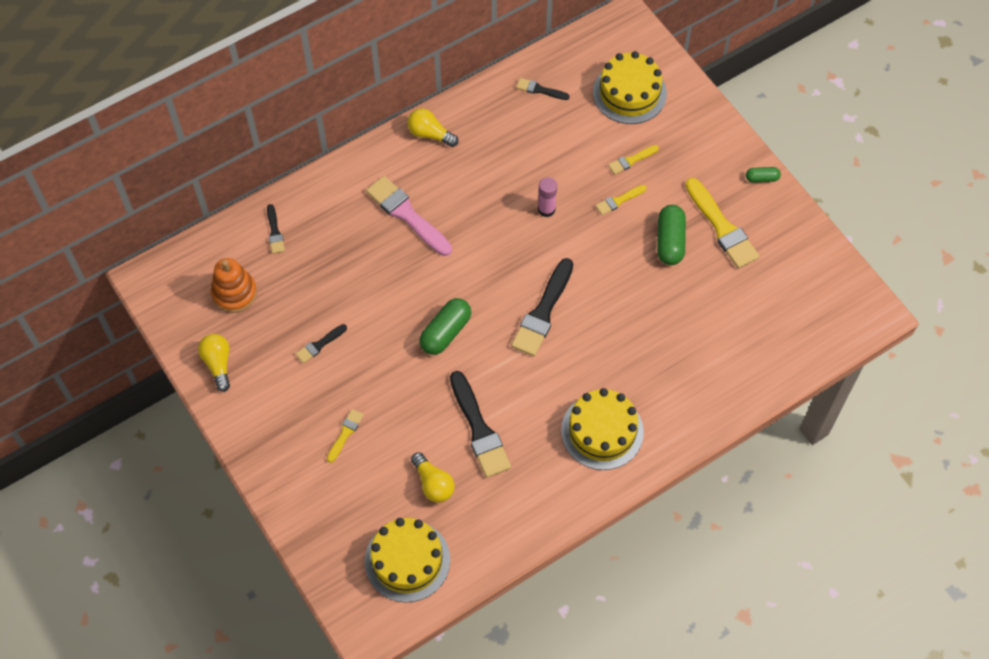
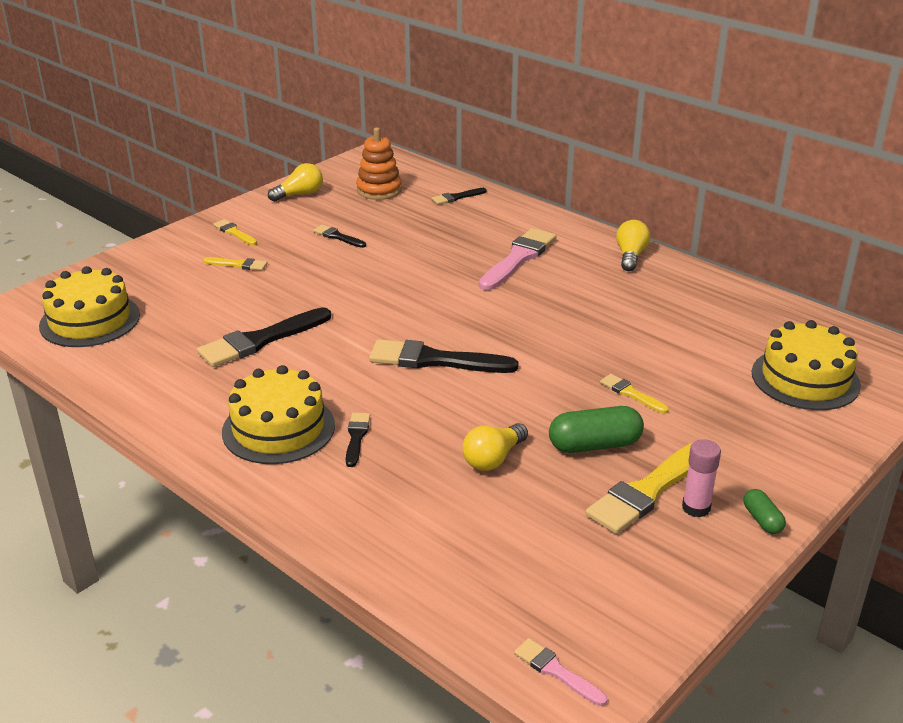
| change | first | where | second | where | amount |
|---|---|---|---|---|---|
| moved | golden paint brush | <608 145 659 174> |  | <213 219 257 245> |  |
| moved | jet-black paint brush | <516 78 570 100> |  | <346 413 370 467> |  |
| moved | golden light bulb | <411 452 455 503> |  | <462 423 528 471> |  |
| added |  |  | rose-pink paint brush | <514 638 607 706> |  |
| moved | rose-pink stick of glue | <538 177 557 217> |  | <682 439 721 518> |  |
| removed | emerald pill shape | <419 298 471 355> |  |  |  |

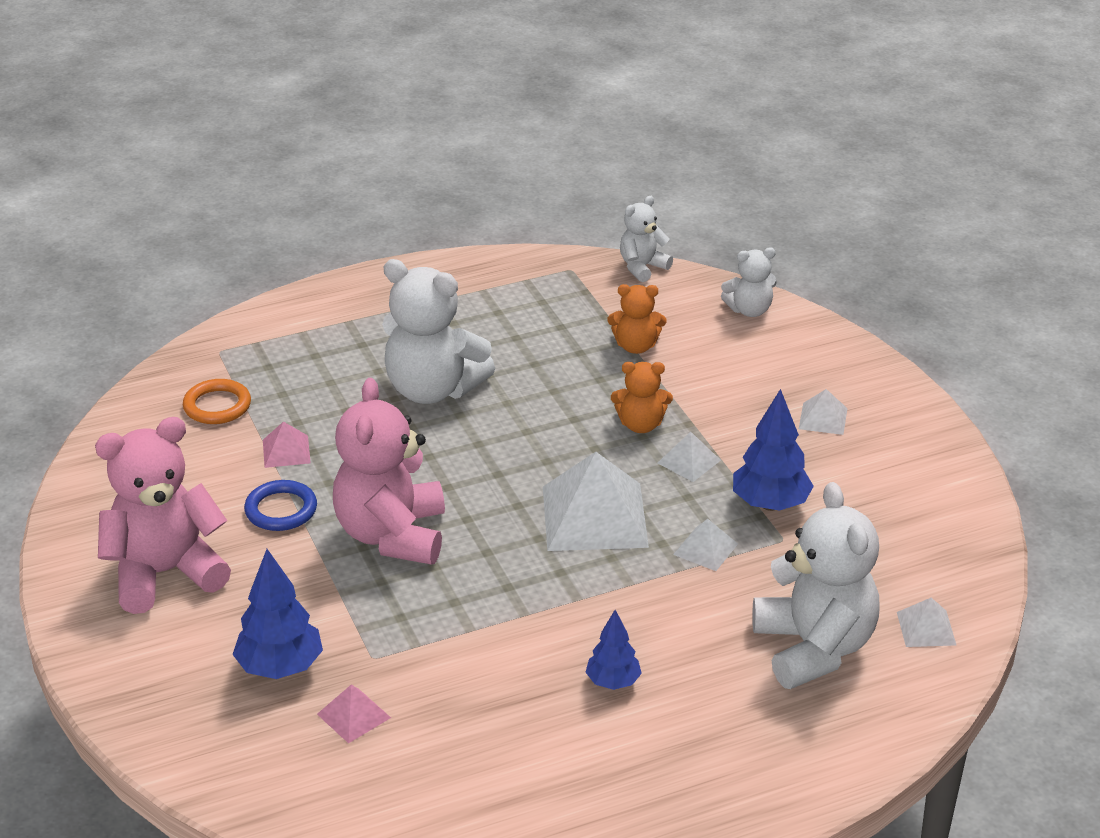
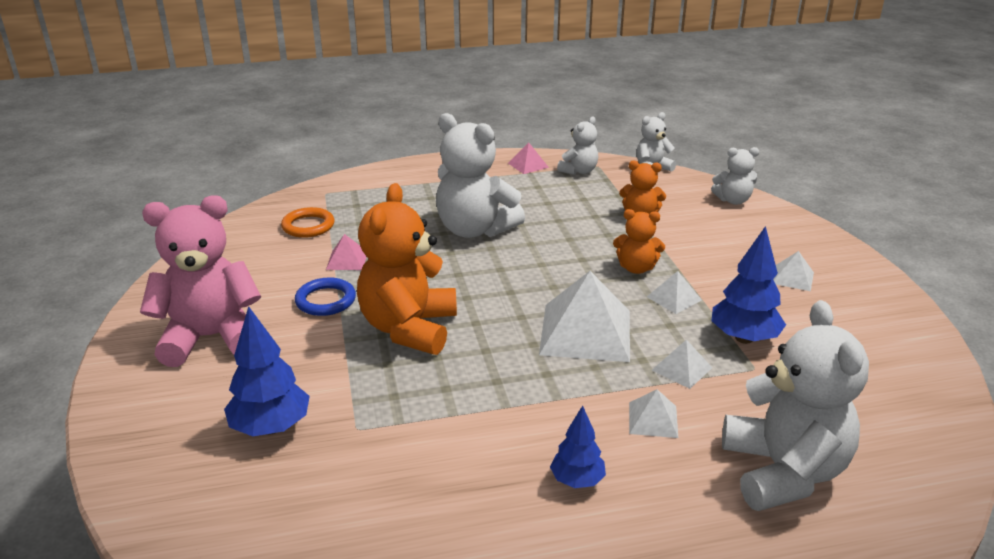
| change | first | where | second | where | amount |
|---|---|---|---|---|---|
| recoloured | rose-pink teddy | <333 378 445 565> | bright orange teddy | <357 183 457 355> |  |
| moved | rose-pink pyramid | <317 684 391 744> |  | <508 142 549 174> |  |
| added |  |  | white teddy | <557 116 598 175> |  |
| moved | white pyramid | <897 598 956 647> |  | <629 389 678 438> |  |

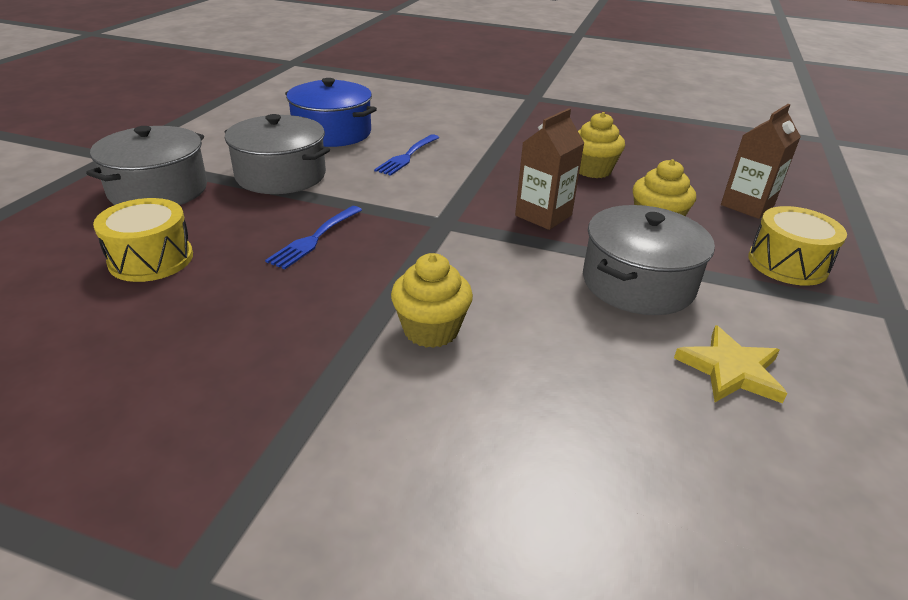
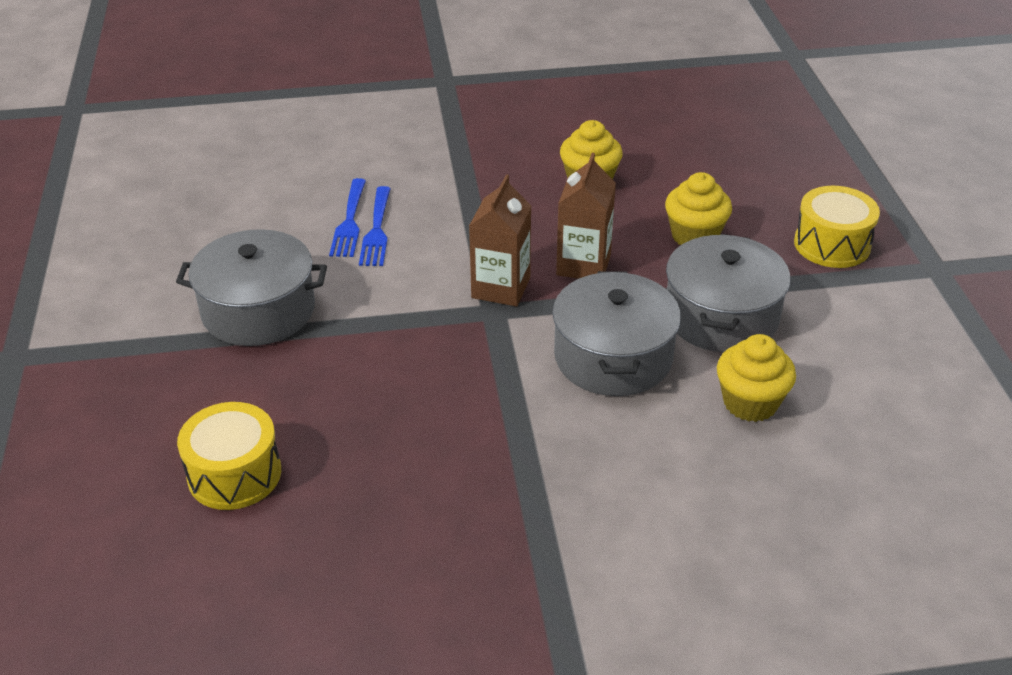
| change | first | where | second | where | amount |
|---|---|---|---|---|---|
| moved | royal blue table fork | <265 206 362 269> |  | <329 178 366 257> |  |
| moved | dark brown juice carton | <721 104 801 219> |  | <469 174 531 306> |  |
| moved | grey cooking pot | <86 126 207 205> |  | <552 271 681 396> |  |
| moved | golden cupcake | <391 253 473 348> |  | <717 334 796 422> |  |
| removed | royal blue cooking pot | <285 78 377 147> |  |  |  |
| removed | golden star | <674 325 787 404> |  |  |  |

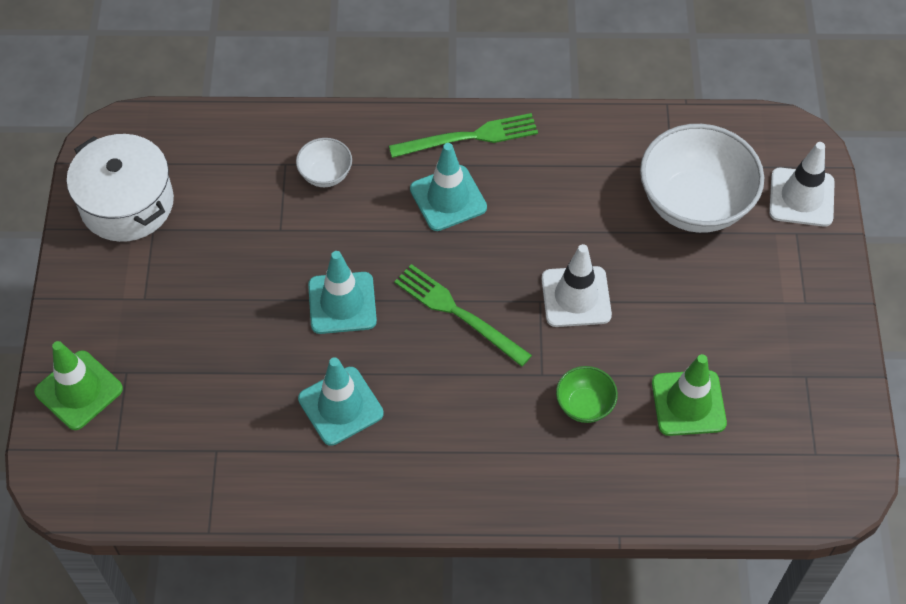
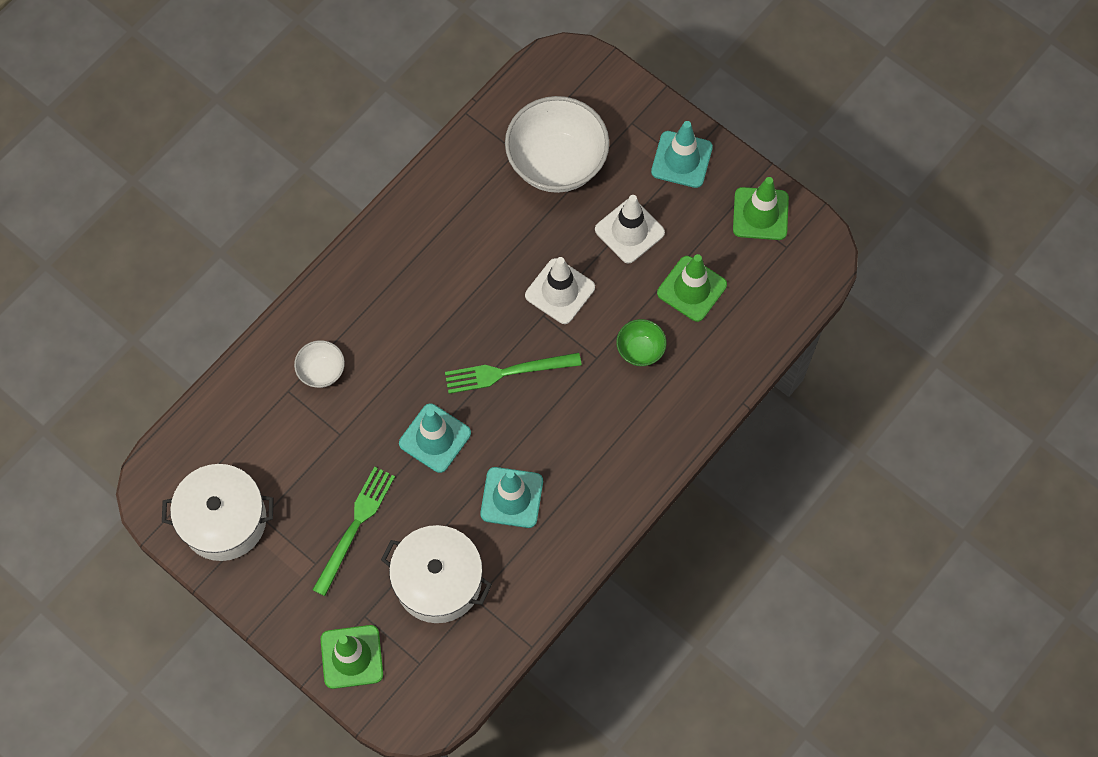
| change | first | where | second | where | amount |
|---|---|---|---|---|---|
| moved | emerald table fork | <389 113 538 158> |  | <313 466 395 596> |  |
| added |  |  | white cooking pot | <381 525 492 623> |  |
| moved | white safety cone | <769 142 835 227> |  | <595 195 665 263> |  |
| moved | aqua safety cone | <410 143 487 231> |  | <651 121 713 188> |  |
| added |  |  | emerald safety cone | <733 177 789 240> |  |

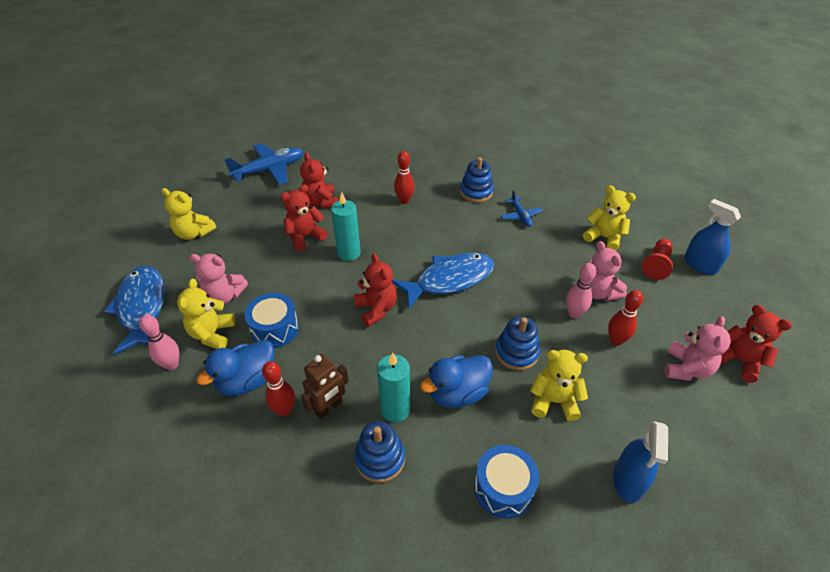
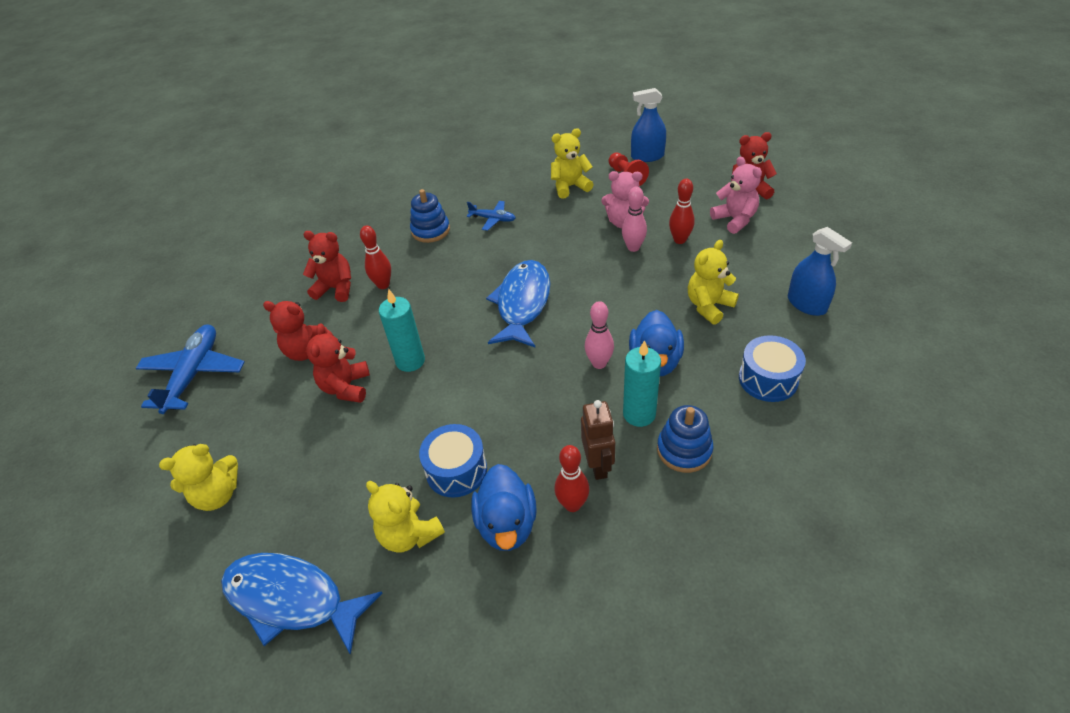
| change | first | where | second | where | amount |
|---|---|---|---|---|---|
| moved | red teddy | <354 254 397 327> |  | <303 231 351 302> |  |
| moved | rose-pink tenpin | <139 314 179 370> |  | <585 301 614 369> |  |
| removed | rose-pink teddy | <189 254 248 304> |  |  |  |
| removed | royal blue stacking rings | <495 316 540 370> |  |  |  |

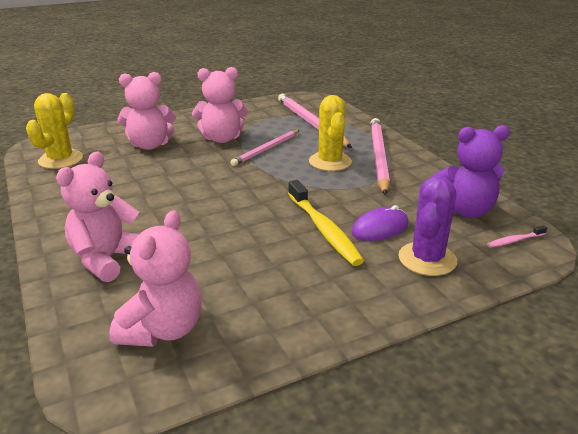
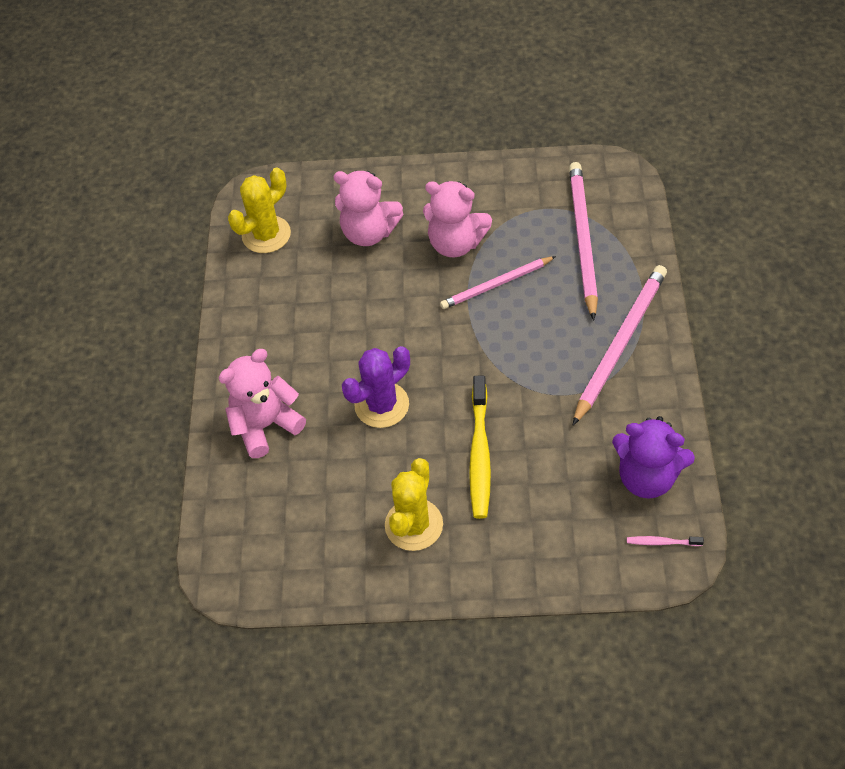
| change | first | where | second | where | amount |
|---|---|---|---|---|---|
| moved | purple saguaro cactus | <398 176 457 276> |  | <342 346 410 428> |  |
| moved | golden saguaro cactus | <309 95 352 171> |  | <385 458 443 551> |  |
| removed | rose-pink teddy | <109 210 202 347> |  |  |  |
| removed | purple computer mouse | <351 205 409 241> |  |  |  |

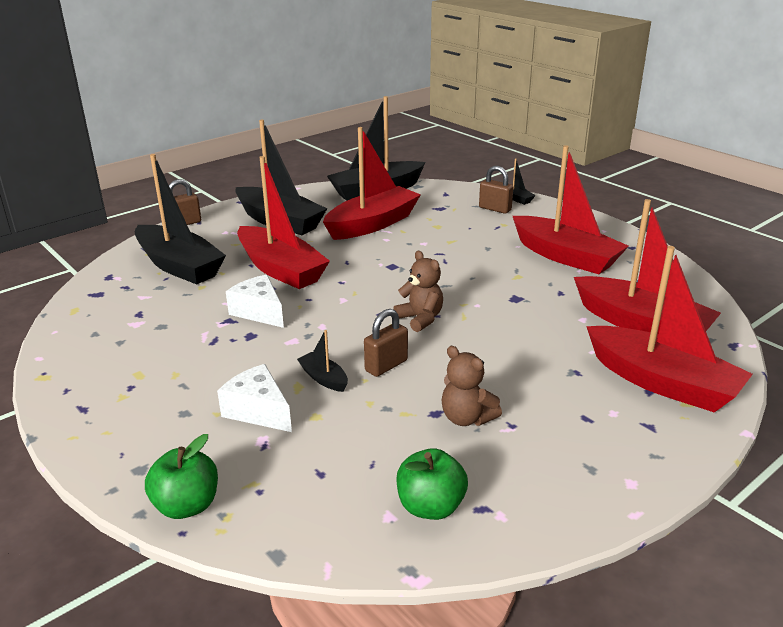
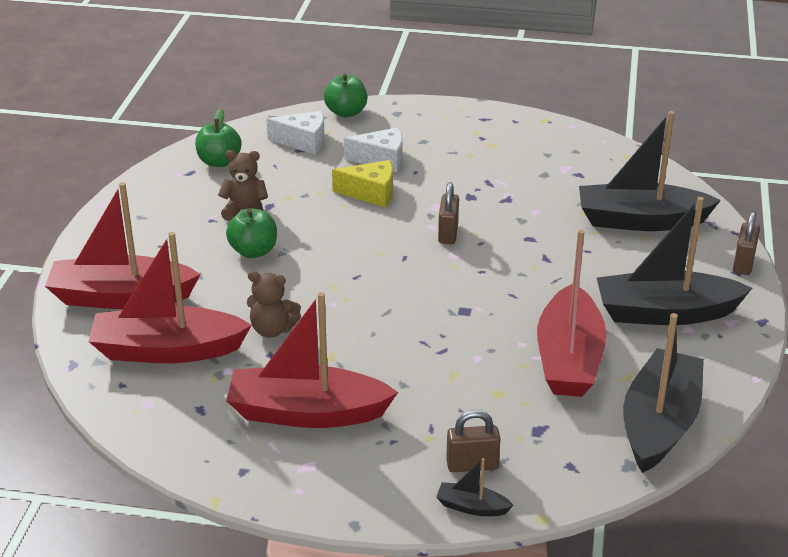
| change | first | where | second | where | amount |
|---|---|---|---|---|---|
| added |  |  | emerald toy apple | <226 208 277 258> |  |
| moved | dark brown teddy | <394 251 443 332> |  | <247 271 301 338> |  |
| moved | white cheese | <226 275 284 328> |  | <266 111 325 155> |  |
| replaced | jet-black sailboat | <297 330 348 392> | golden cheese | <332 160 393 207> |  |
| moved | dark brown small lock | <364 309 408 377> |  | <438 182 459 244> |  |
| removed | red sailboat | <237 156 330 289> |  |  |  |

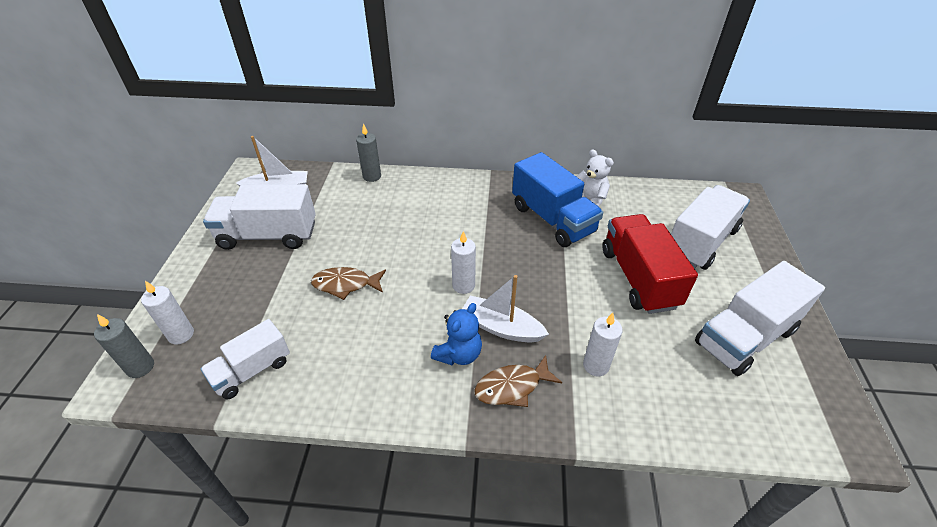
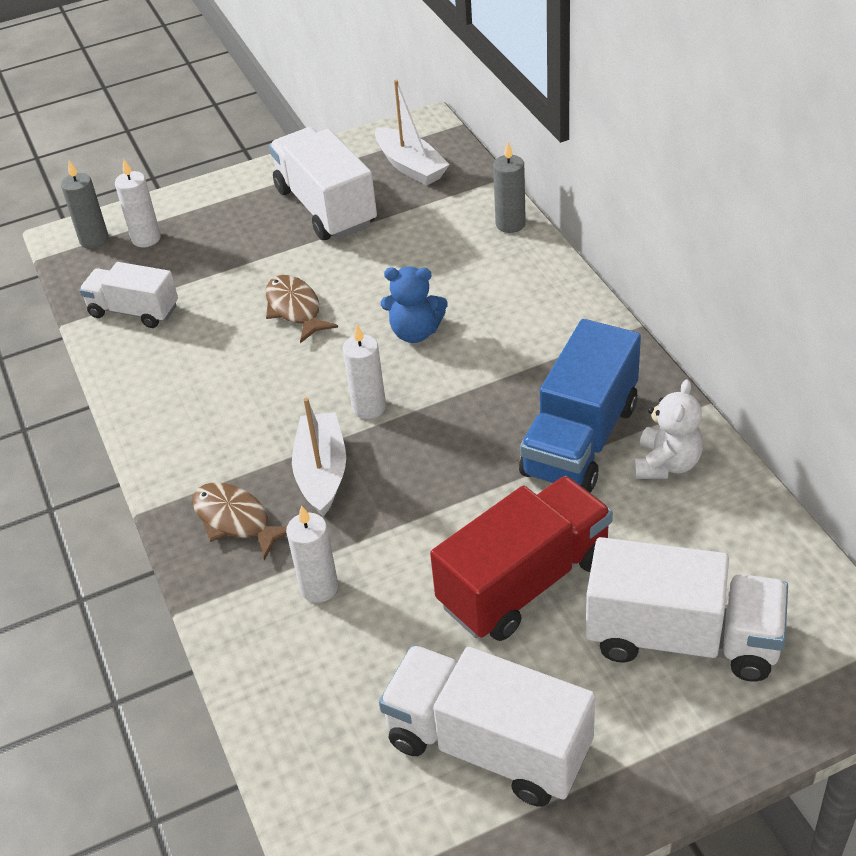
| change | first | where | second | where | amount |
|---|---|---|---|---|---|
| moved | royal blue teddy | <431 303 482 365> |  | <381 266 448 343> |  |

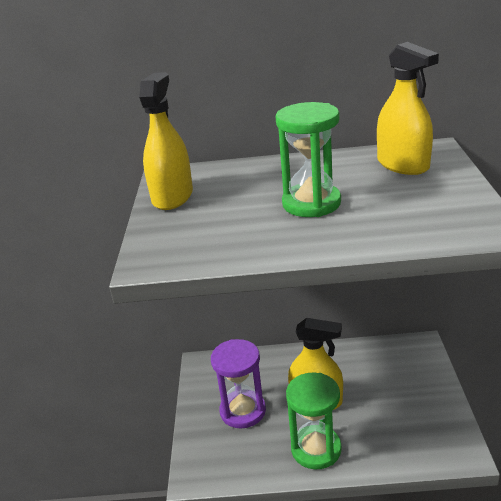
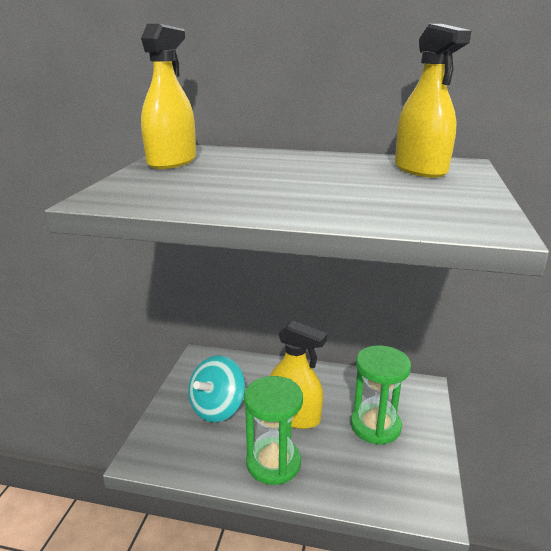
| change | first | where | second | where | amount |
|---|---|---|---|---|---|
| replaced | purple sandglass | <211 339 266 428> | aqua toy top | <188 356 245 422> |  |
| moved | emerald sandglass | <275 102 341 217> |  | <351 345 411 445> |  |

